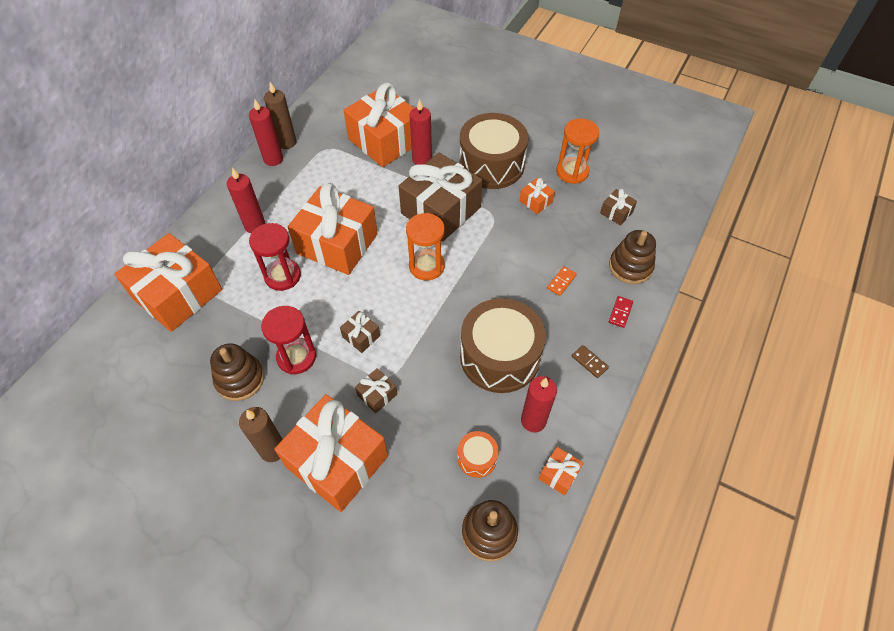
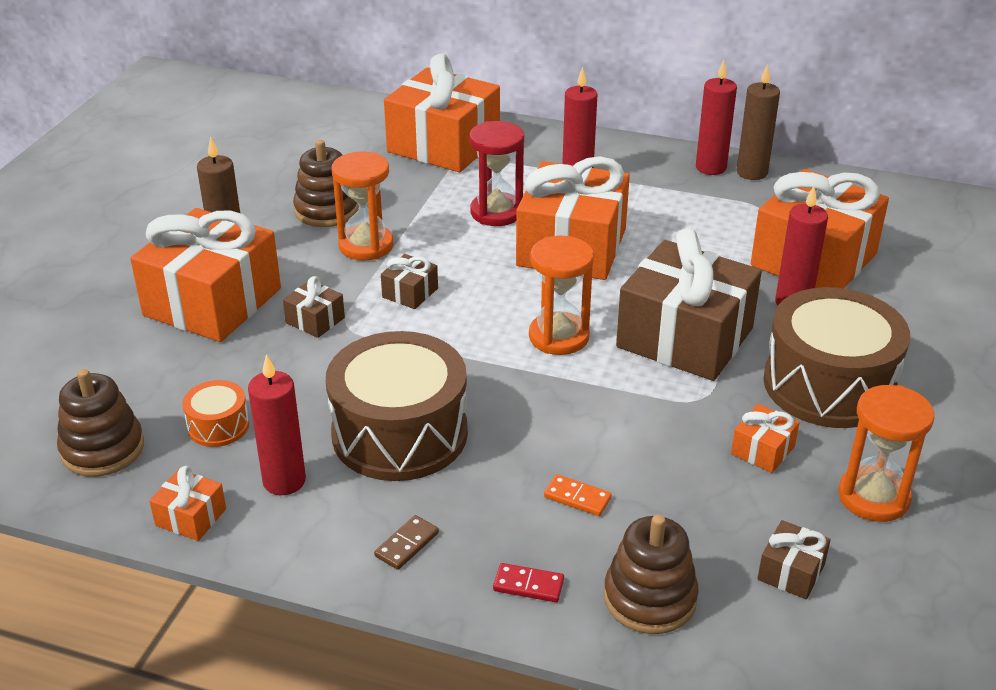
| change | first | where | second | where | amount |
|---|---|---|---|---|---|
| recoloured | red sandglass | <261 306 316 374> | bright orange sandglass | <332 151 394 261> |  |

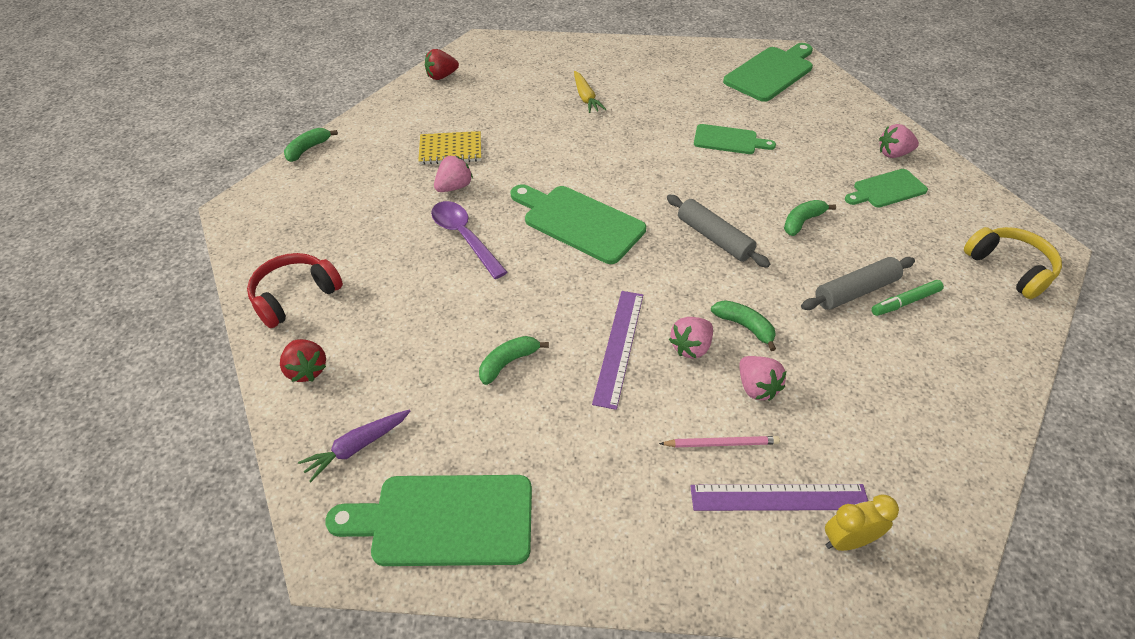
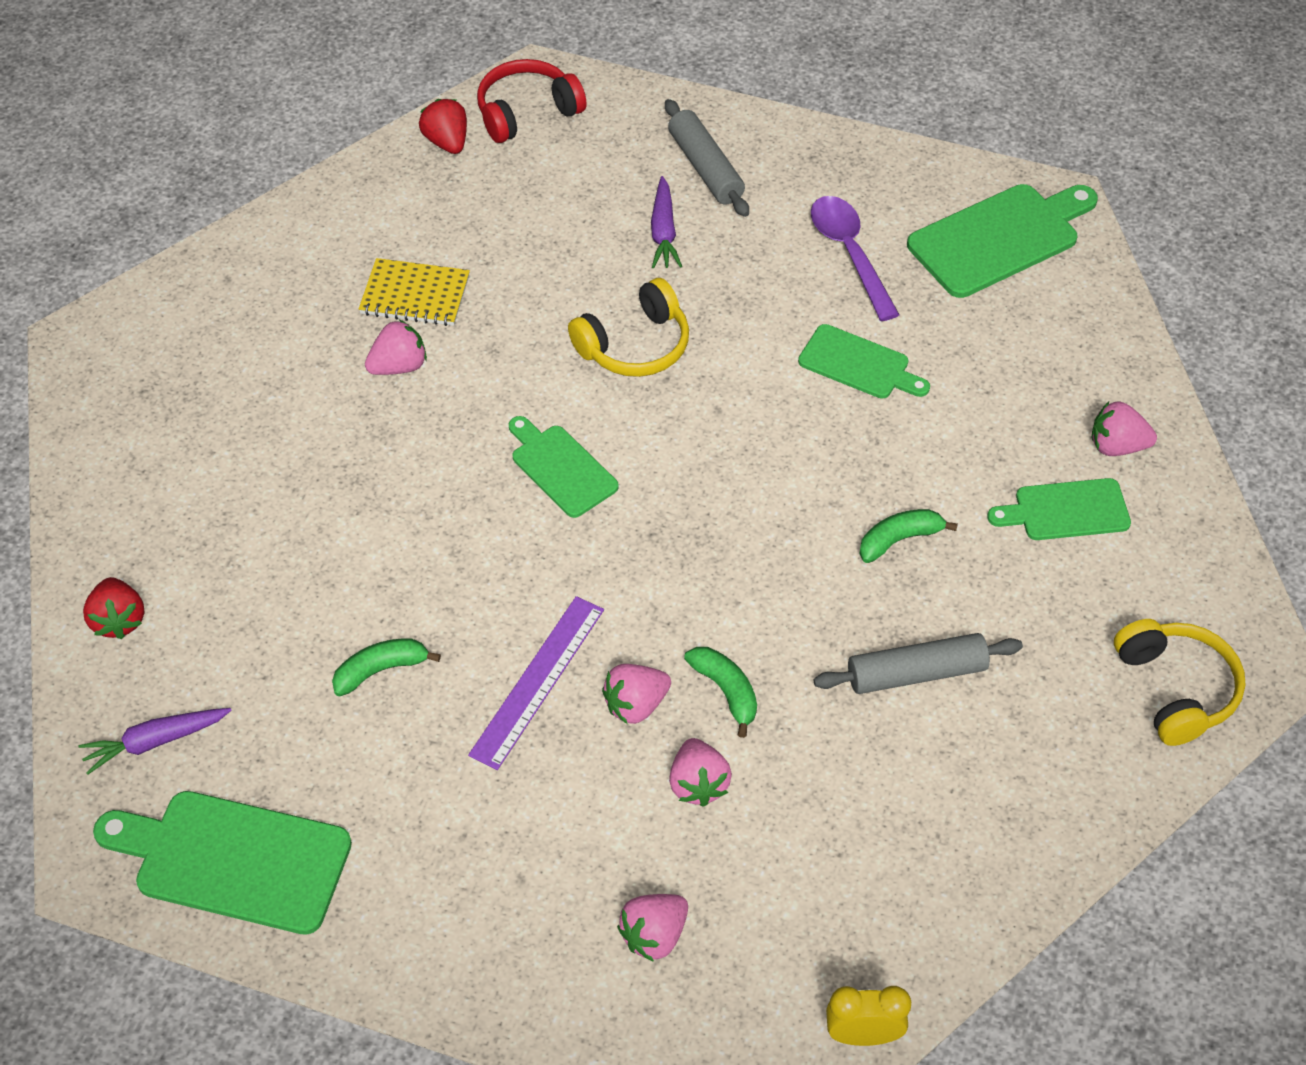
| change | first | where | second | where | amount |
|---|---|---|---|---|---|
| turned | red strawberry | <425 49 459 80> |  | <419 99 467 154> | 75 degrees clockwise |
| moved | red over-ear headphones | <247 253 343 328> |  | <477 59 587 143> |  |
| resized | emerald cutting board | <511 184 646 264> |  | <509 416 619 518> | x0.61 |
| added |  |  | golden over-ear headphones | <568 278 689 377> |  |
| replaced | purple straightedge | <690 484 868 511> | rose-pink strawberry | <617 894 688 962> |  |
| recoloured | golden carrot | <574 71 606 113> | purple carrot | <651 176 682 268> |  |
| moved | grey pastry roller | <667 195 770 268> |  | <665 99 749 217> |  |
| moved | purple teaspoon | <431 201 507 279> |  | <811 196 900 321> |  |
| moved | golden alarm clock | <825 495 899 551> |  | <826 986 911 1046> |  |
| removed | emerald toy banana | <284 128 338 162> |  |  |  |
| removed | rose-pink pencil | <659 436 780 448> |  |  |  |
| removed | emerald felt pen | <871 280 944 316> |  |  |  |

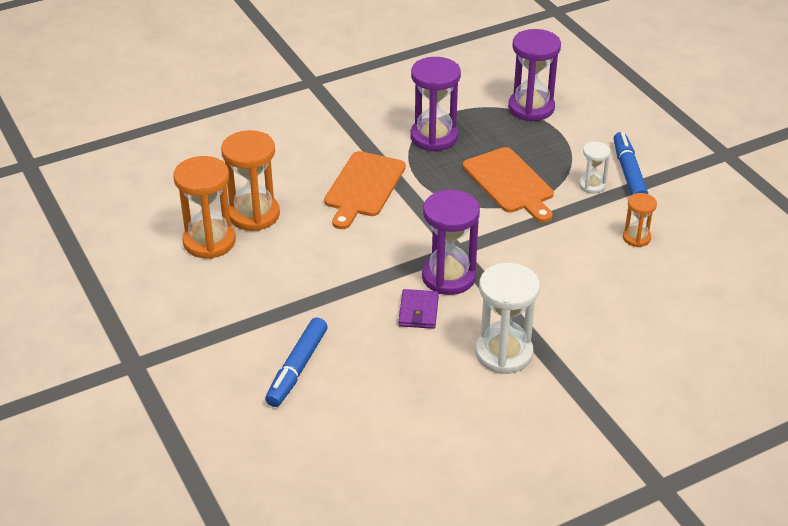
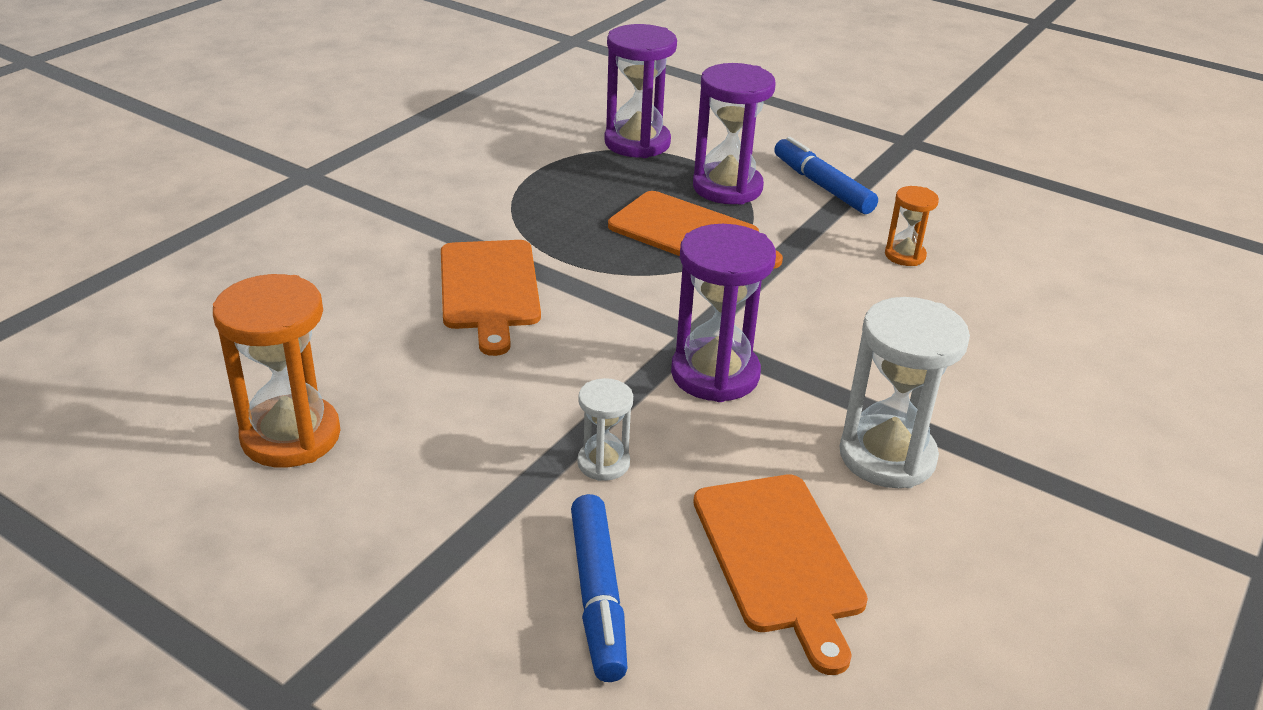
| change | first | where | second | where | amount |
|---|---|---|---|---|---|
| moved | white sandglass | <579 142 611 193> |  | <577 378 633 481> |  |
| moved | purple sandglass | <411 57 461 151> |  | <693 63 776 205> |  |
| added |  |  | bright orange cutting board | <693 475 868 675> |  |
| removed | bright orange sandglass | <221 130 280 231> |  |  |  |
| removed | purple card wallet | <398 289 439 329> |  |  |  |

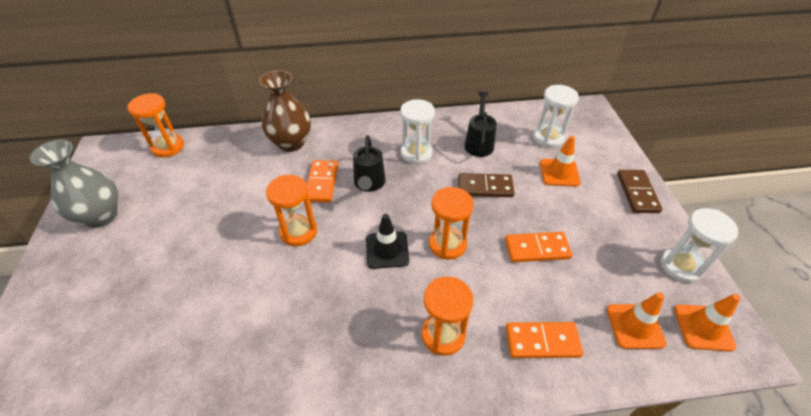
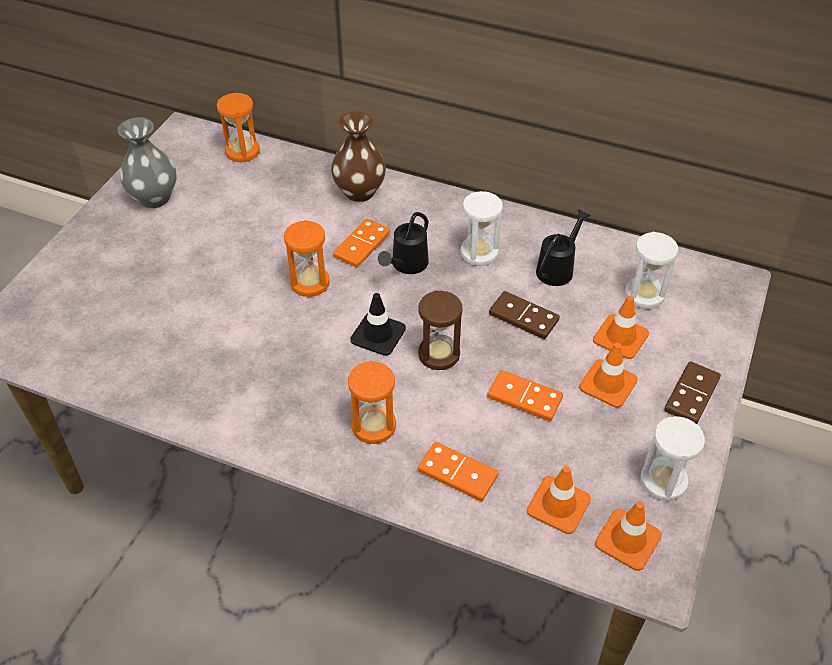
| change | first | where | second | where | amount |
|---|---|---|---|---|---|
| recoloured | bright orange sandglass | <429 187 474 260> | dark brown sandglass | <418 290 463 370> |  |
| added |  |  | bright orange safety cone | <579 343 638 408> |  |

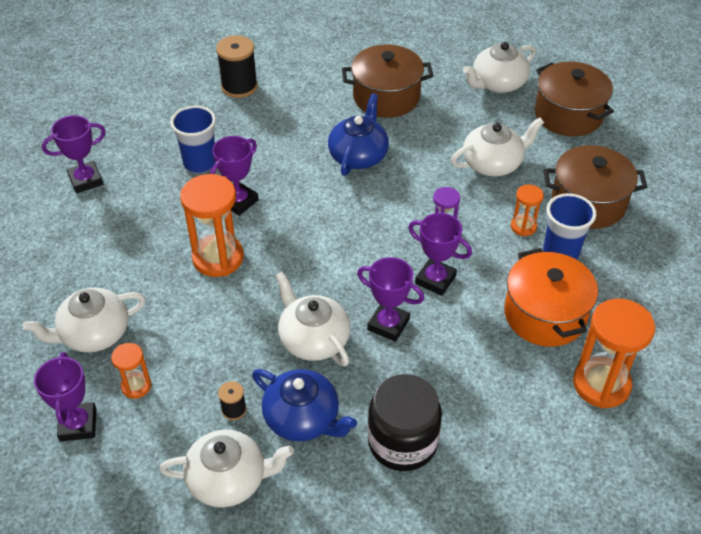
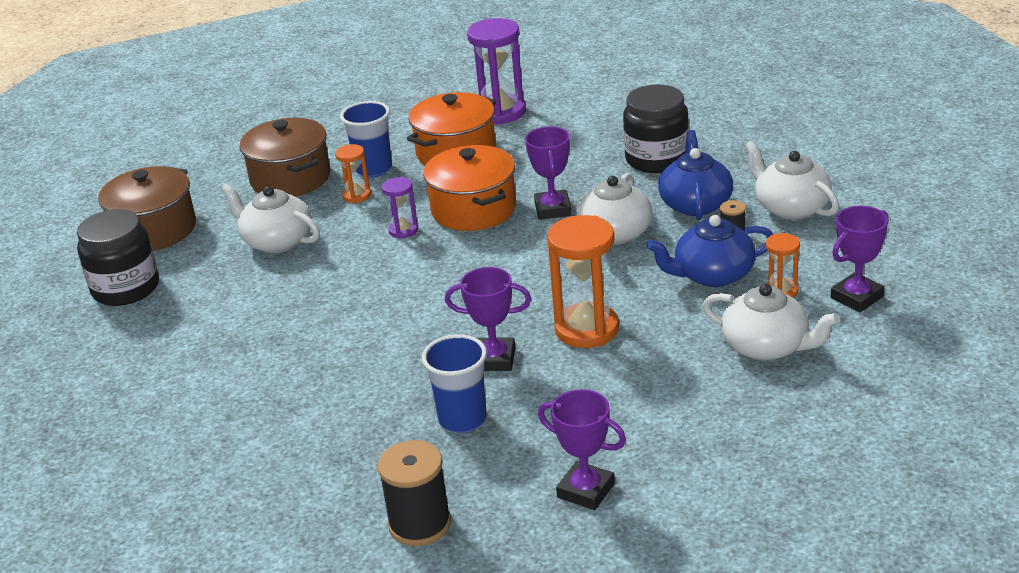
| change | first | where | second | where | amount |
|---|---|---|---|---|---|
| replaced | white teapot | <463 42 536 93> | jet-black preserve jar | <77 209 159 306> |  |
| moved | jet-black spool | <216 35 258 98> |  | <377 440 451 546> |  |
| replaced | purple award cup | <408 213 472 296> | bright orange cooking pot | <423 145 516 231> |  |
| recoloured | bright orange sandglass | <573 299 655 408> | purple sandglass | <467 18 526 124> |  |
| moved | royal blue teapot | <328 93 389 176> |  | <647 215 773 287> |  |
| removed | dark brown cooking pot | <342 45 433 118> |  |  |  |

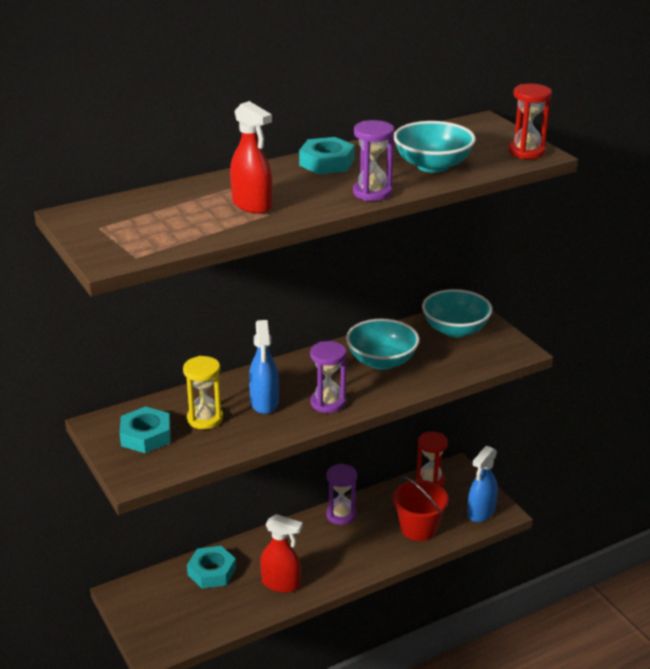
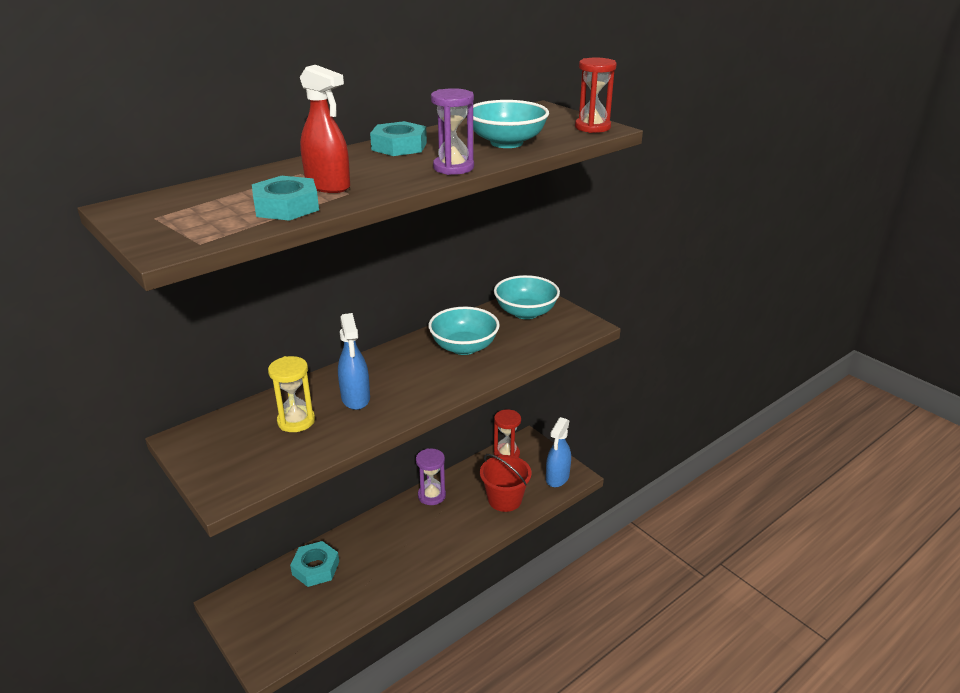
| change | first | where | second | where | amount |
|---|---|---|---|---|---|
| moved | aqua hexagon nut | <120 406 171 453> |  | <252 176 319 221> |  |
| removed | red sprayer | <260 514 303 593> |  |  |  |
| removed | purple sandglass | <310 341 346 413> |  |  |  |

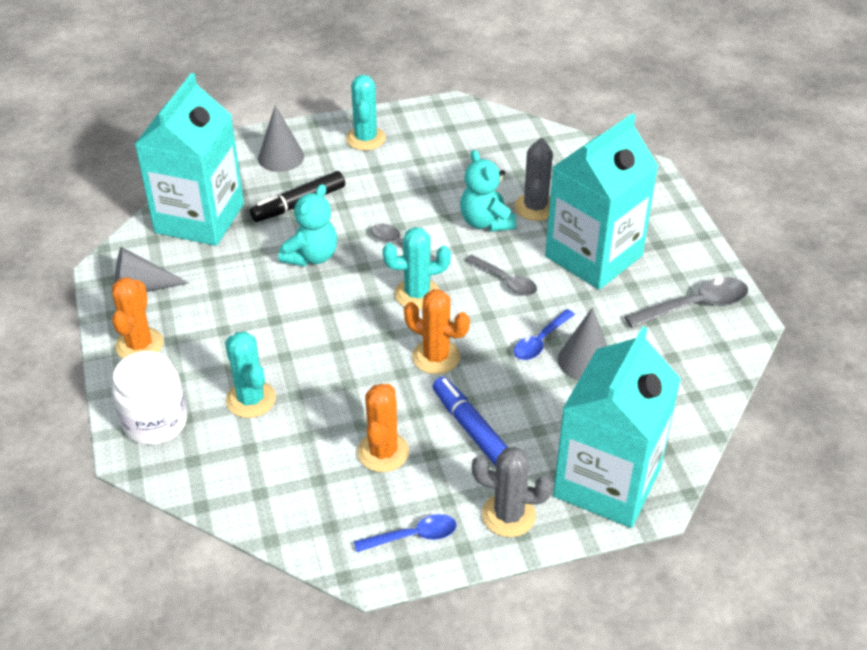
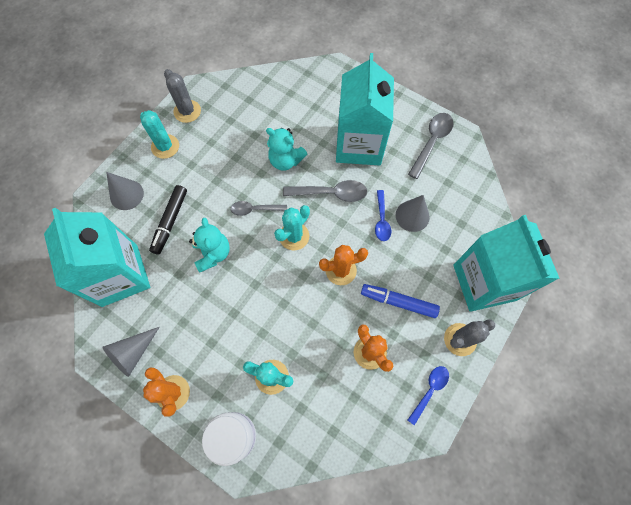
| change | first | where | second | where | amount |
|---|---|---|---|---|---|
| moved | grey saguaro cactus | <514 138 553 221> |  | <164 69 201 123> |  |
| resized | grey teaspoon | <466 255 537 296> |  | <283 180 367 202> | x1.51 |

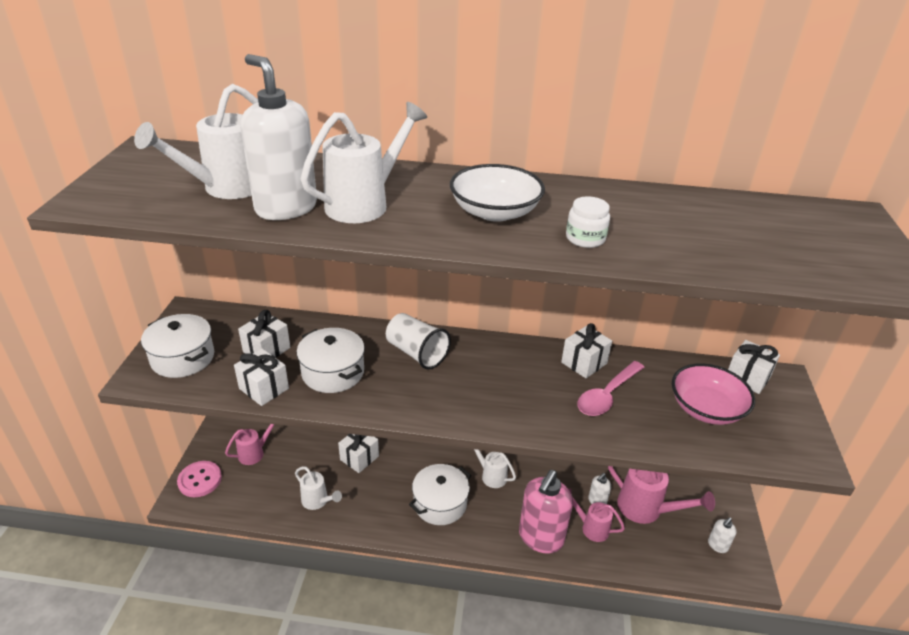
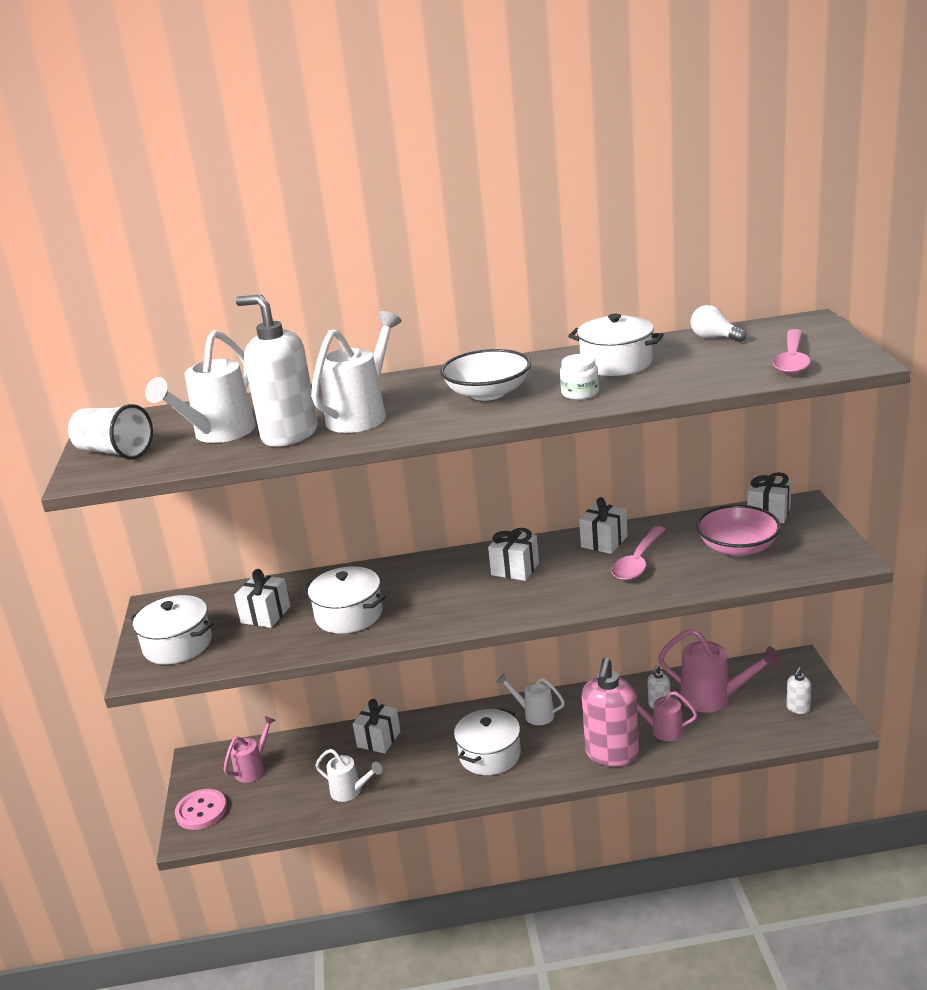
| change | first | where | second | where | amount |
|---|---|---|---|---|---|
| moved | white cup | <386 313 451 370> |  | <68 404 153 459> |  |
| moved | white gift | <234 349 289 406> |  | <488 528 539 581> |  |
| added |  |  | white cooking pot | <568 314 664 376> |  |
| added |  |  | white light bulb | <691 305 747 342> |  |
| added |  |  | rose-pink teaspoon | <773 329 811 375> |  |

